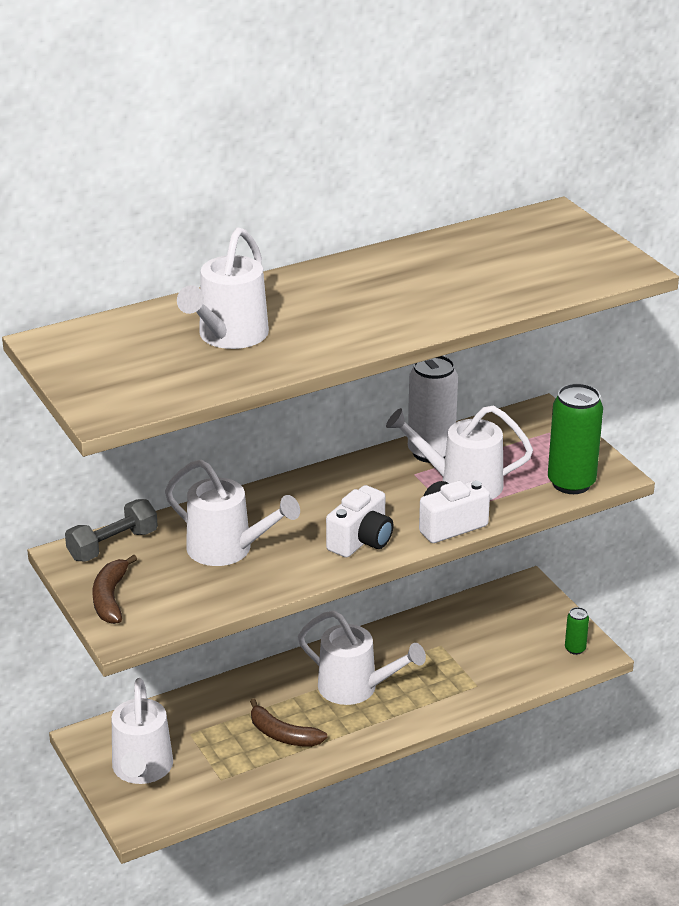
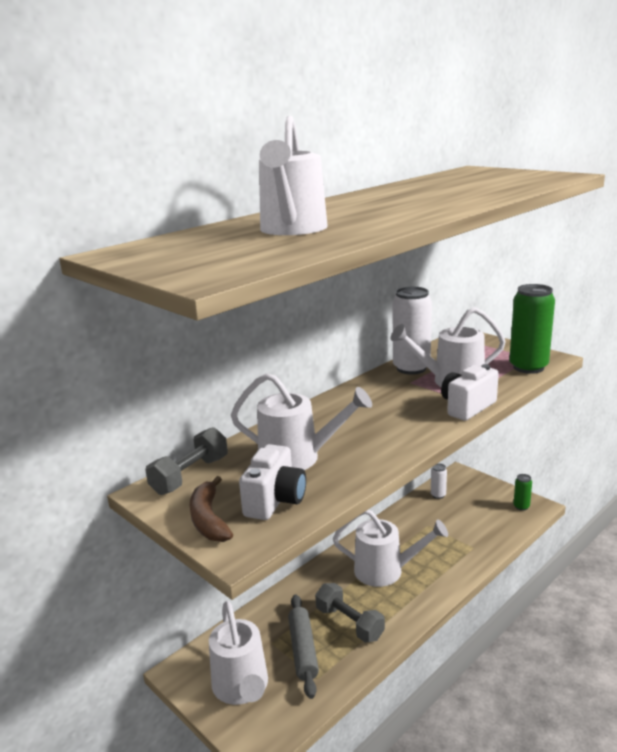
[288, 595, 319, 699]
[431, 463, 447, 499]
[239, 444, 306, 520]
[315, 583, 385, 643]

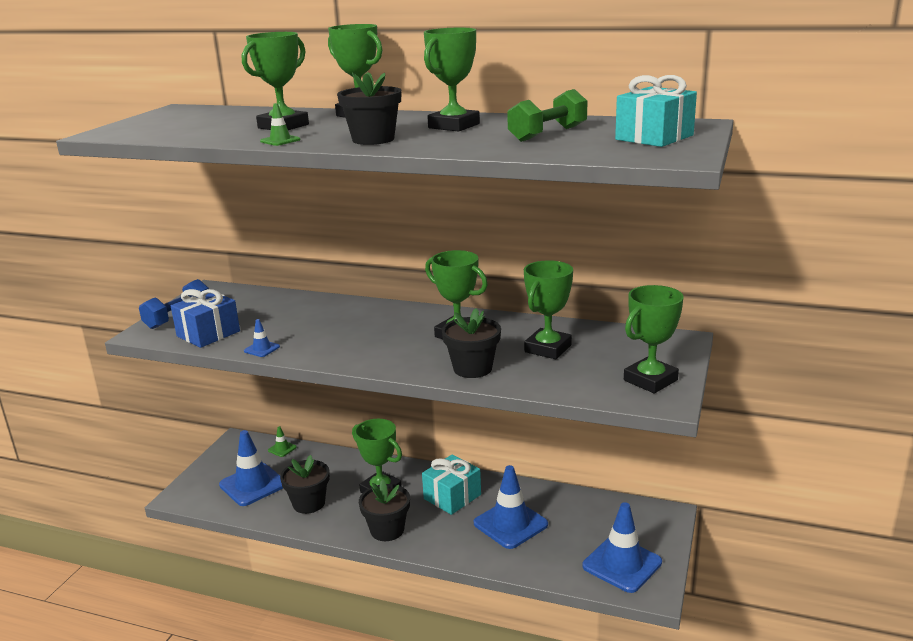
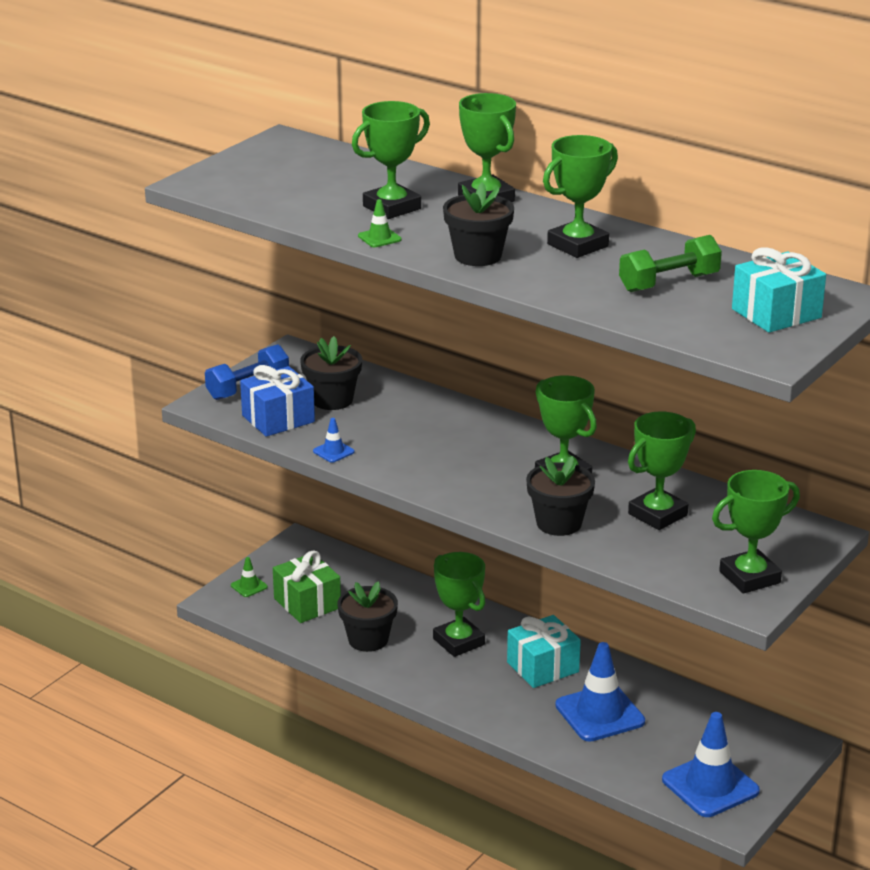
[231, 557, 268, 597]
[300, 336, 362, 410]
[273, 550, 341, 623]

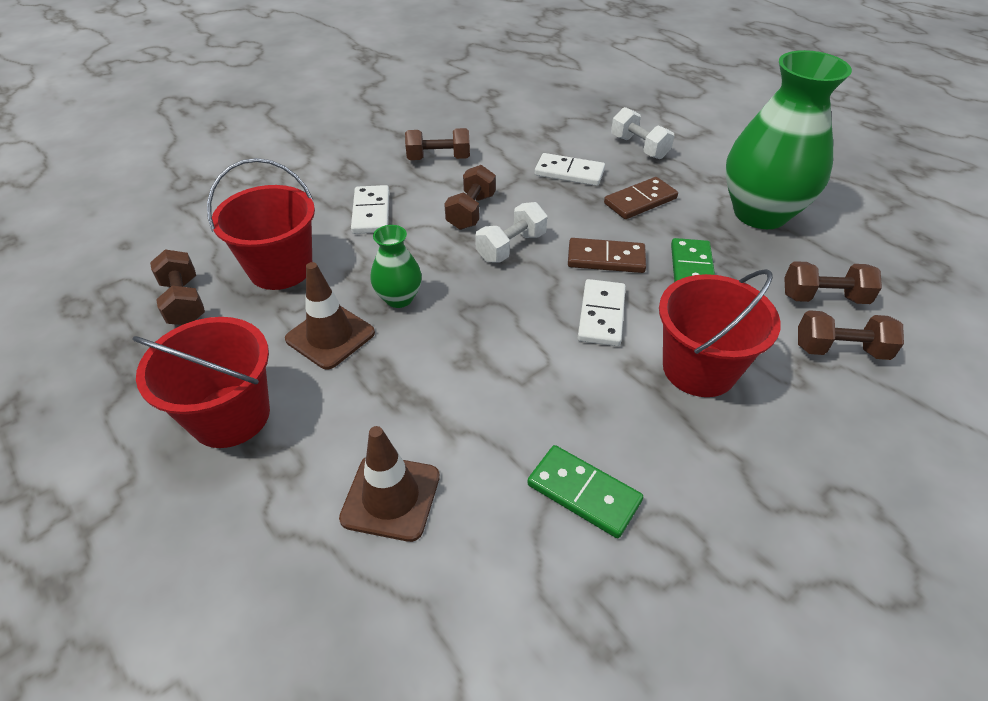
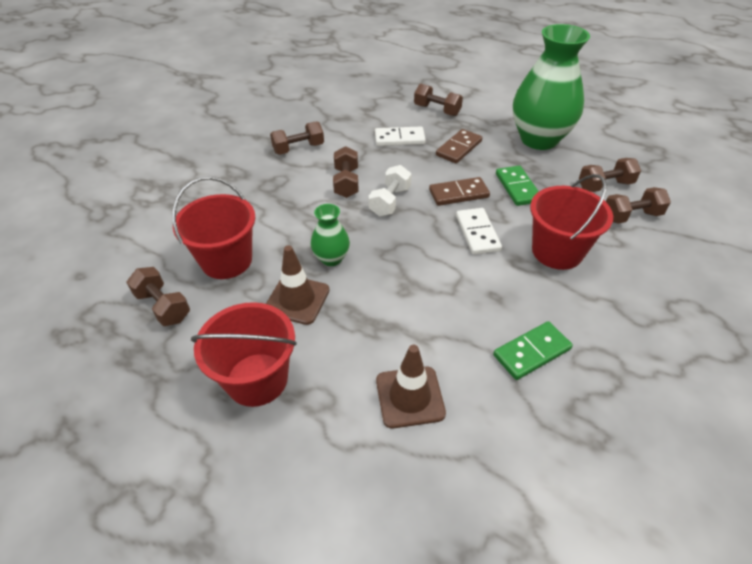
[351, 185, 390, 234] (first image)
[414, 84, 463, 116]
[493, 321, 573, 380]

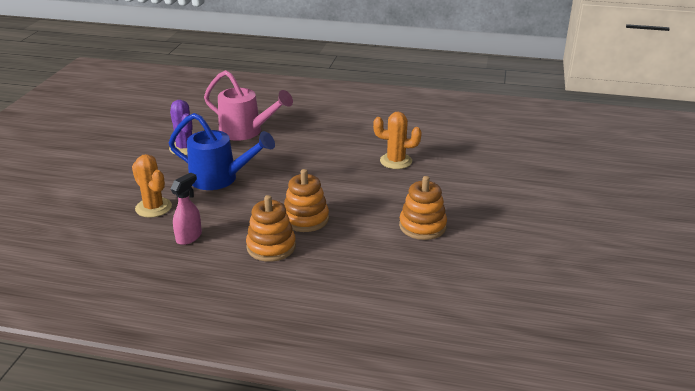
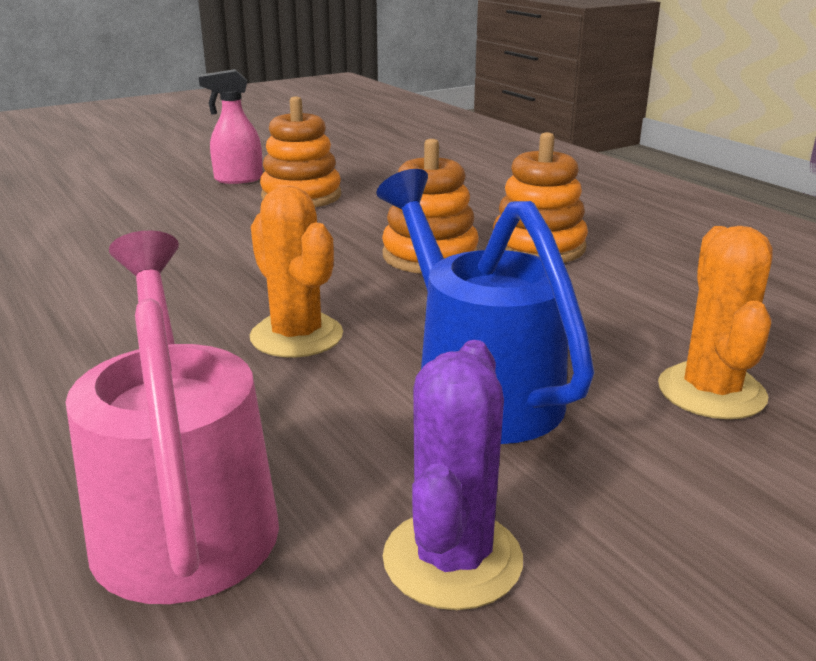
[199, 69, 263, 184]
[250, 186, 343, 358]

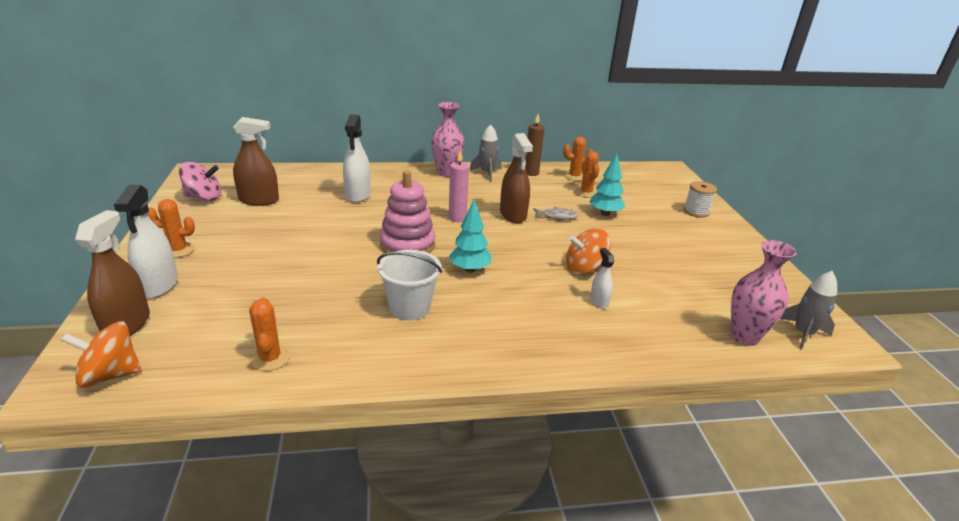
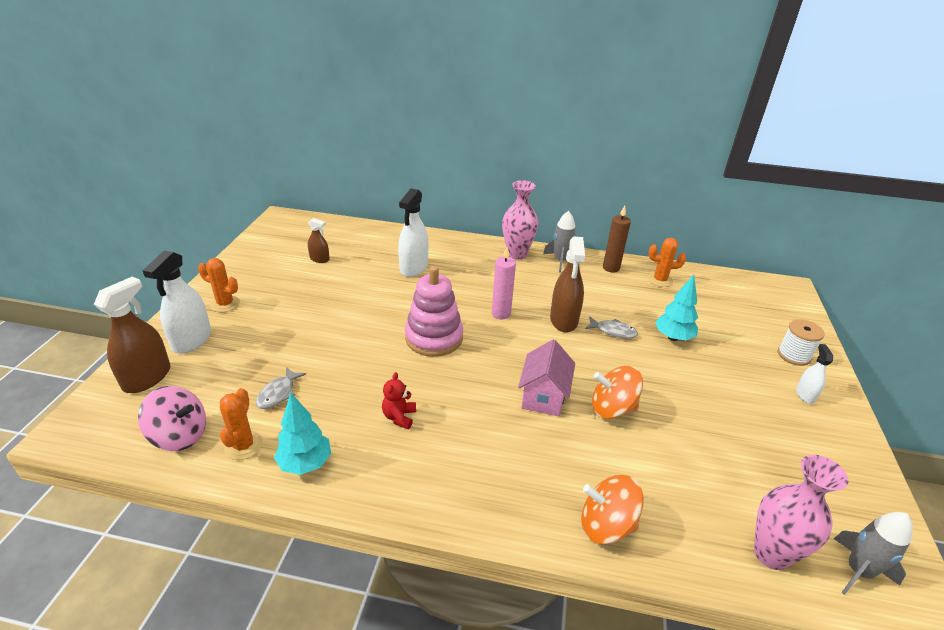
[575, 151, 600, 198] (first image)
[256, 367, 306, 409]
[518, 339, 575, 416]
[581, 475, 644, 544]
[138, 386, 206, 451]
[274, 393, 331, 475]
[796, 344, 833, 404]
[382, 372, 416, 429]
[308, 218, 330, 263]

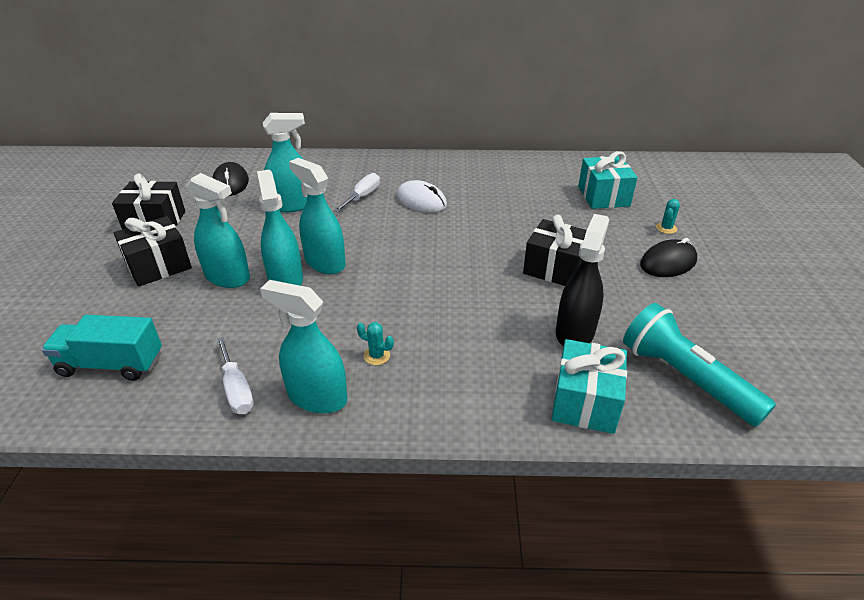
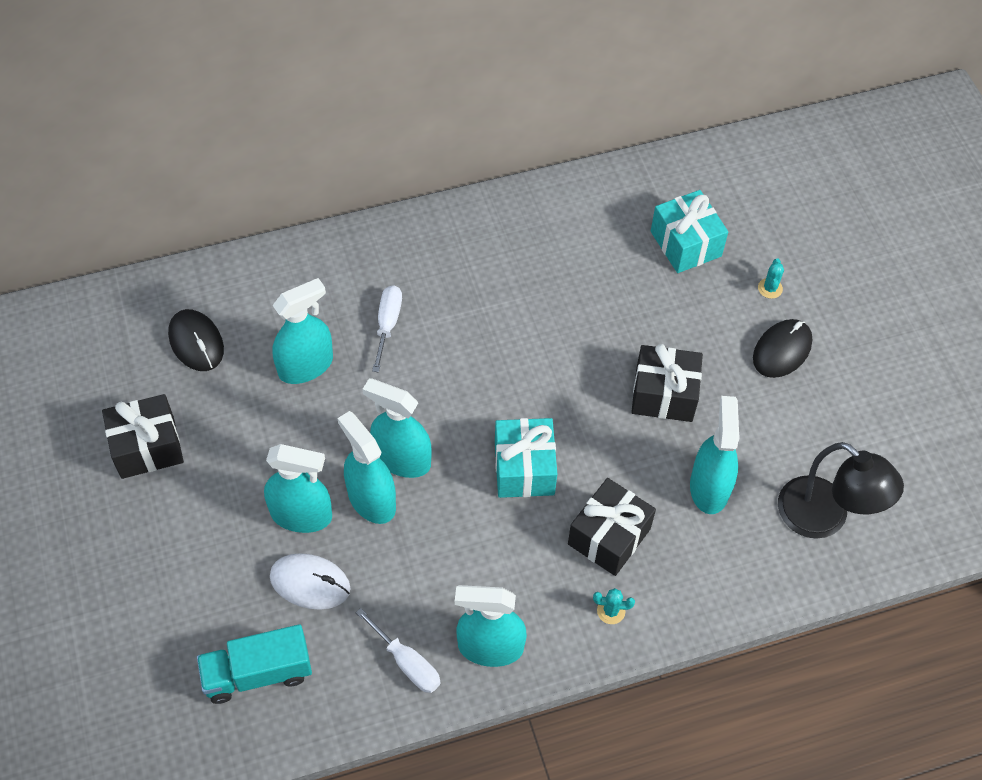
[568, 478, 656, 576]
[593, 588, 635, 624]
[270, 553, 351, 610]
[495, 418, 557, 498]
[778, 442, 904, 539]
[690, 396, 740, 514]

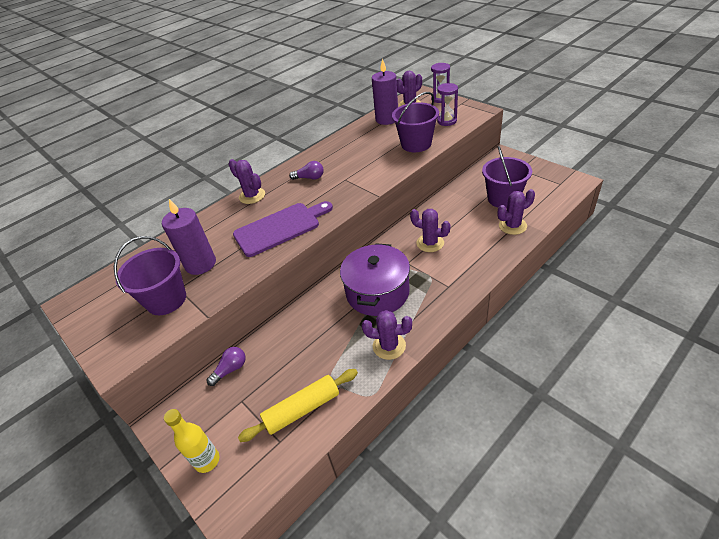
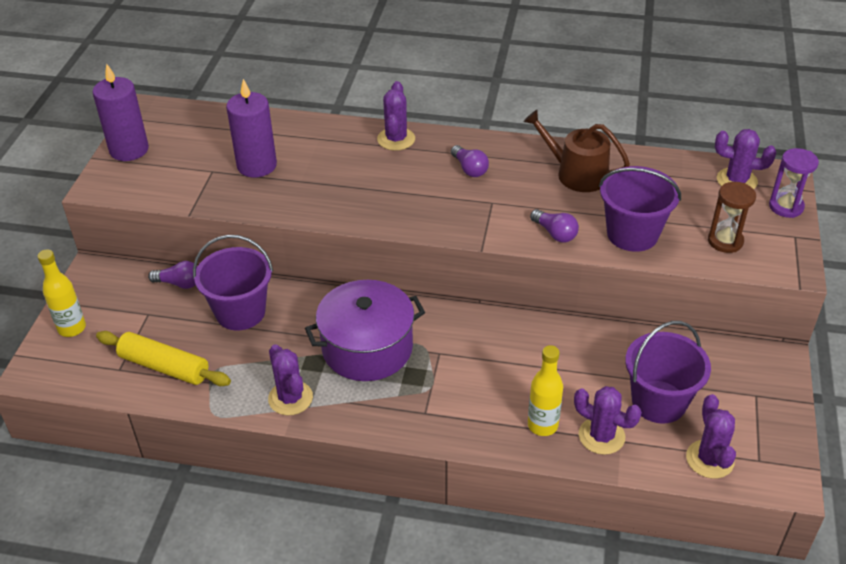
[233, 201, 333, 257] (first image)
[523, 110, 630, 192]
[528, 345, 563, 436]
[530, 209, 579, 243]
[193, 235, 273, 330]
[93, 64, 149, 161]
[686, 394, 736, 479]
[708, 182, 756, 253]

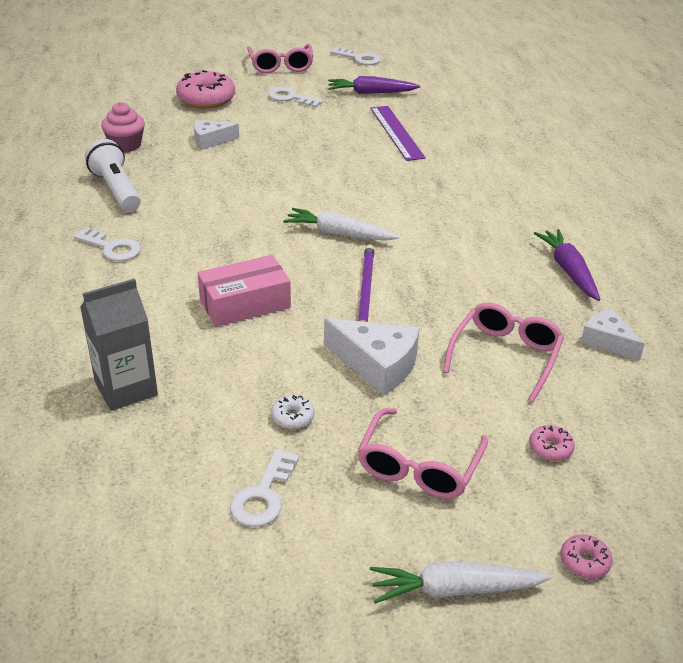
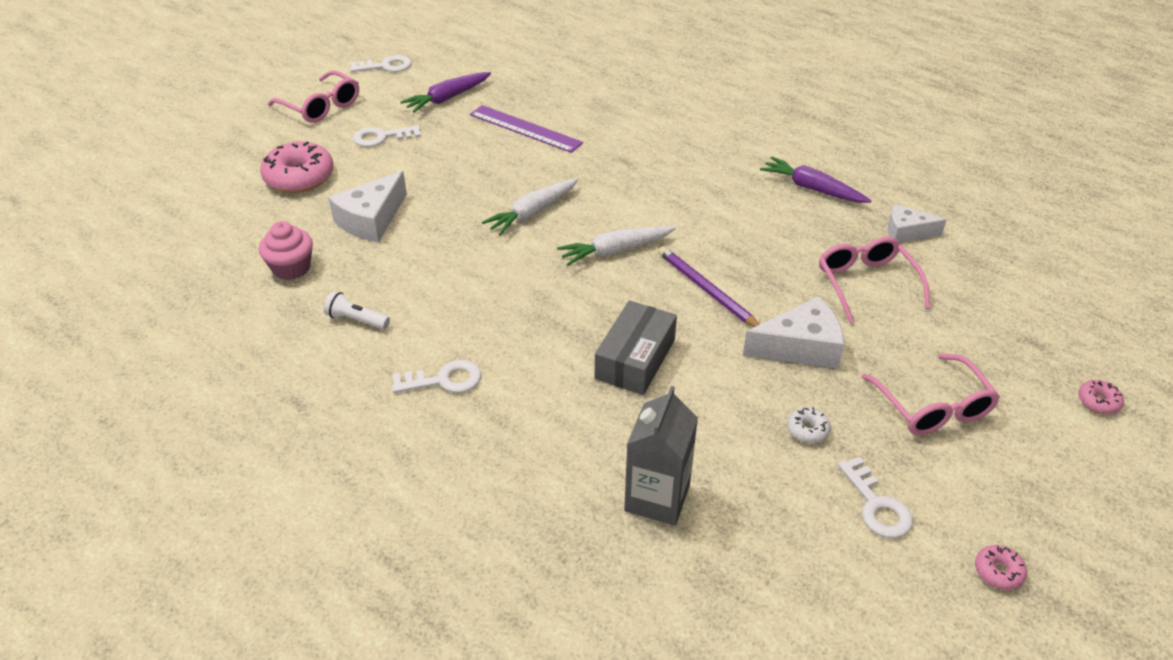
[482, 178, 578, 236]
[975, 545, 1027, 590]
[595, 300, 677, 395]
[324, 291, 390, 330]
[328, 171, 407, 242]

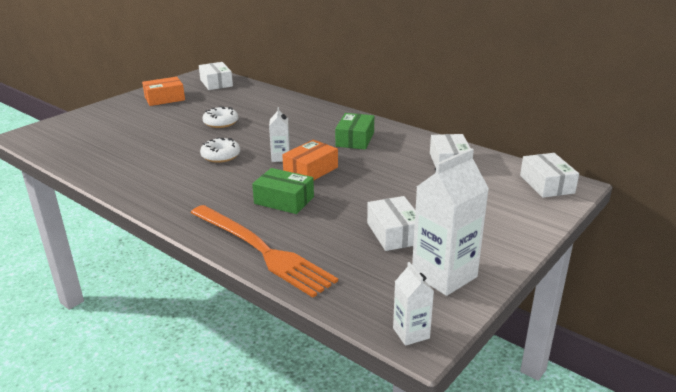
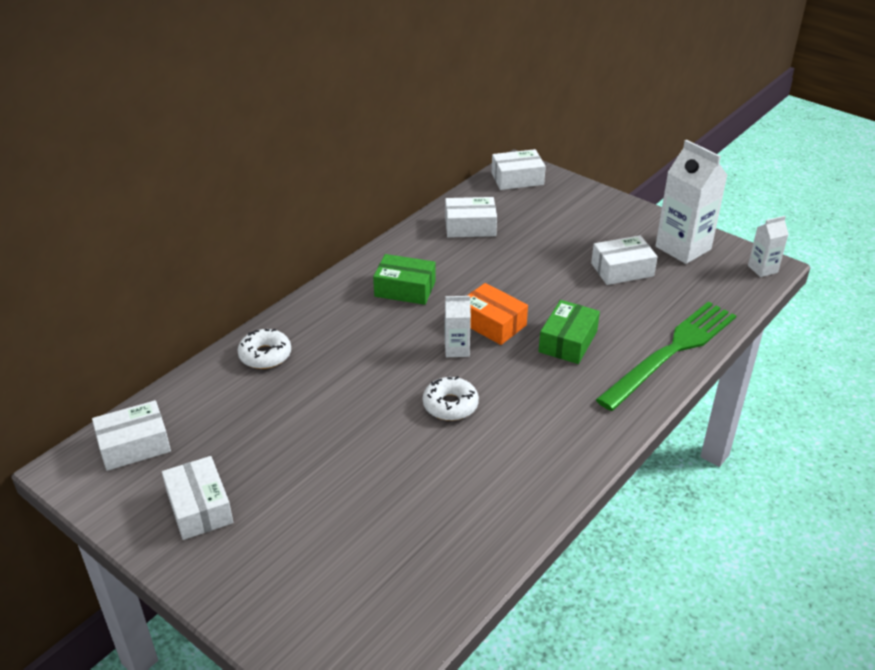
[238, 329, 291, 369]
[162, 456, 233, 540]
[596, 301, 737, 411]

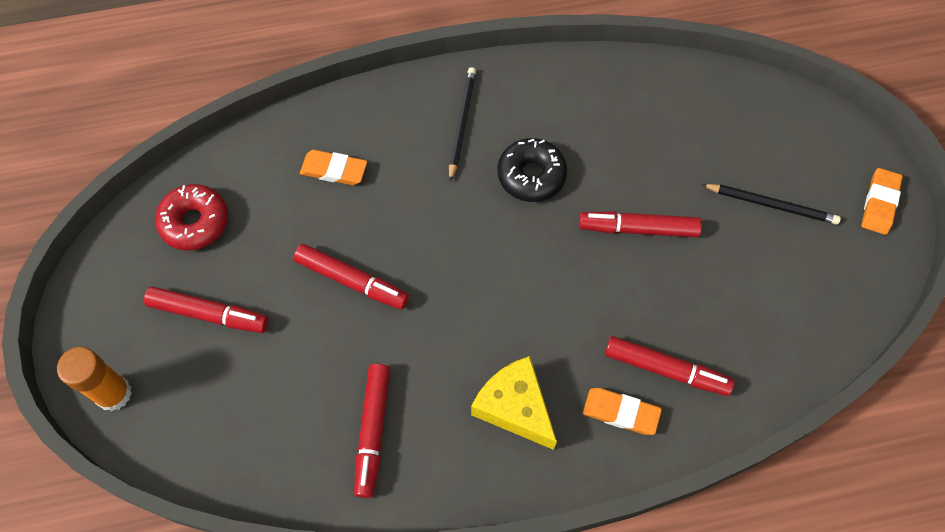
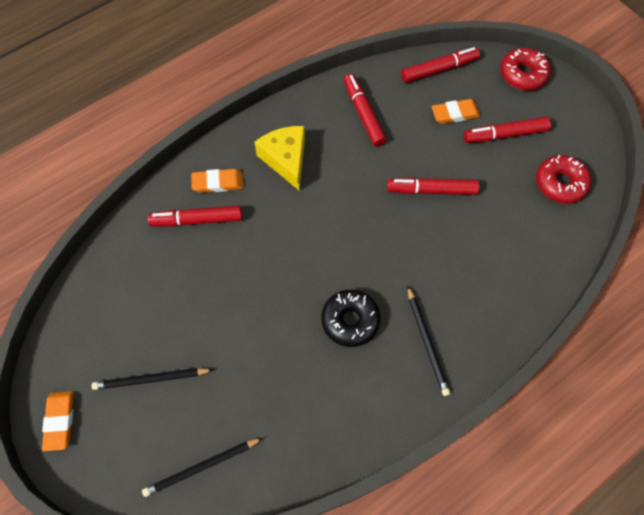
[142, 438, 263, 497]
[432, 99, 481, 124]
[401, 47, 480, 83]
[500, 48, 551, 90]
[254, 126, 305, 190]

